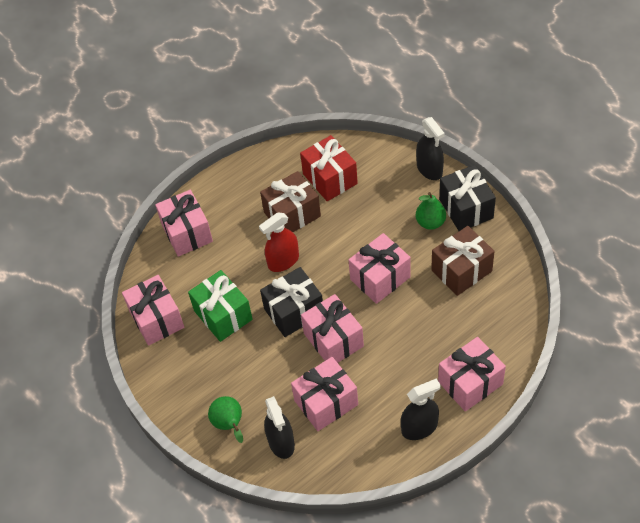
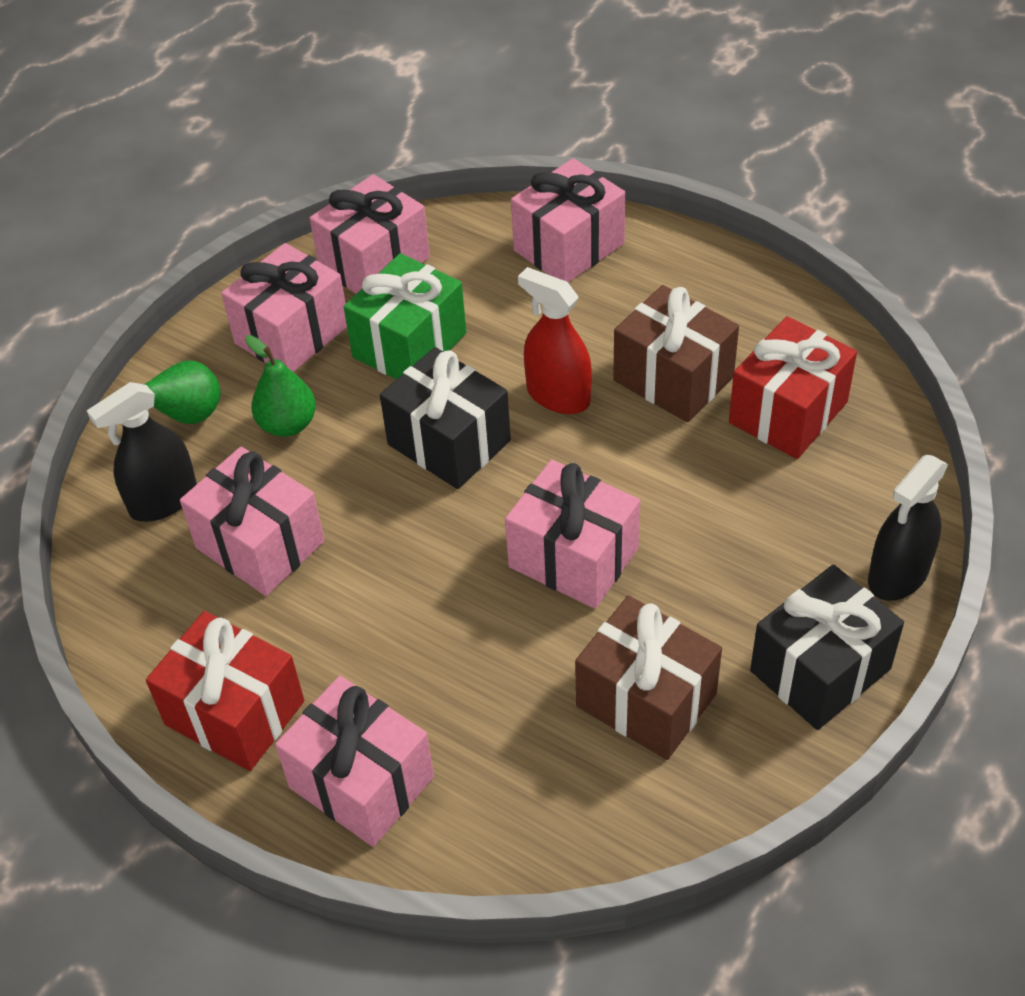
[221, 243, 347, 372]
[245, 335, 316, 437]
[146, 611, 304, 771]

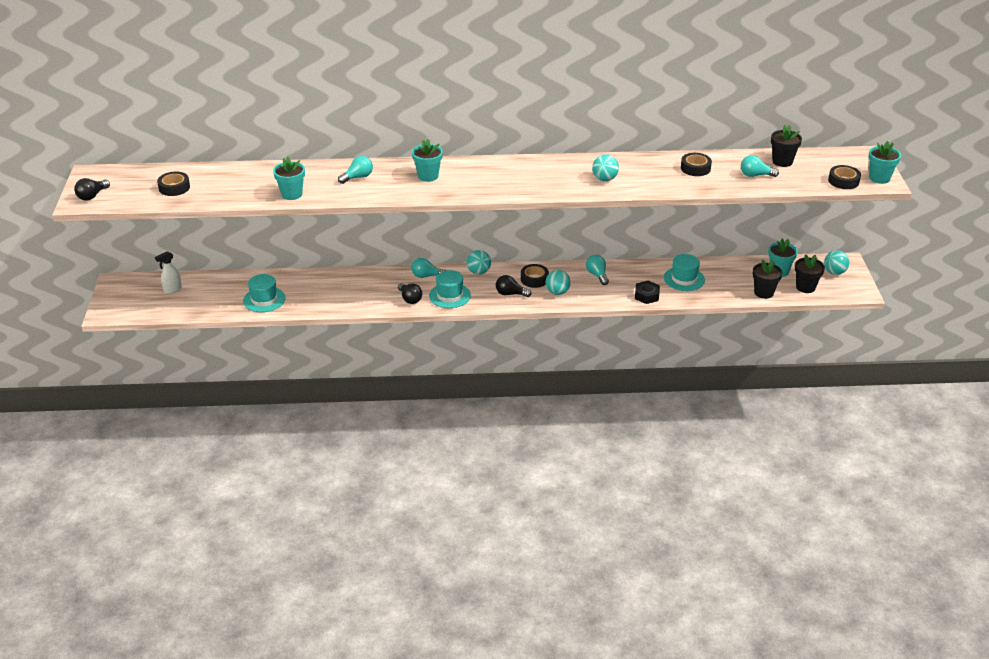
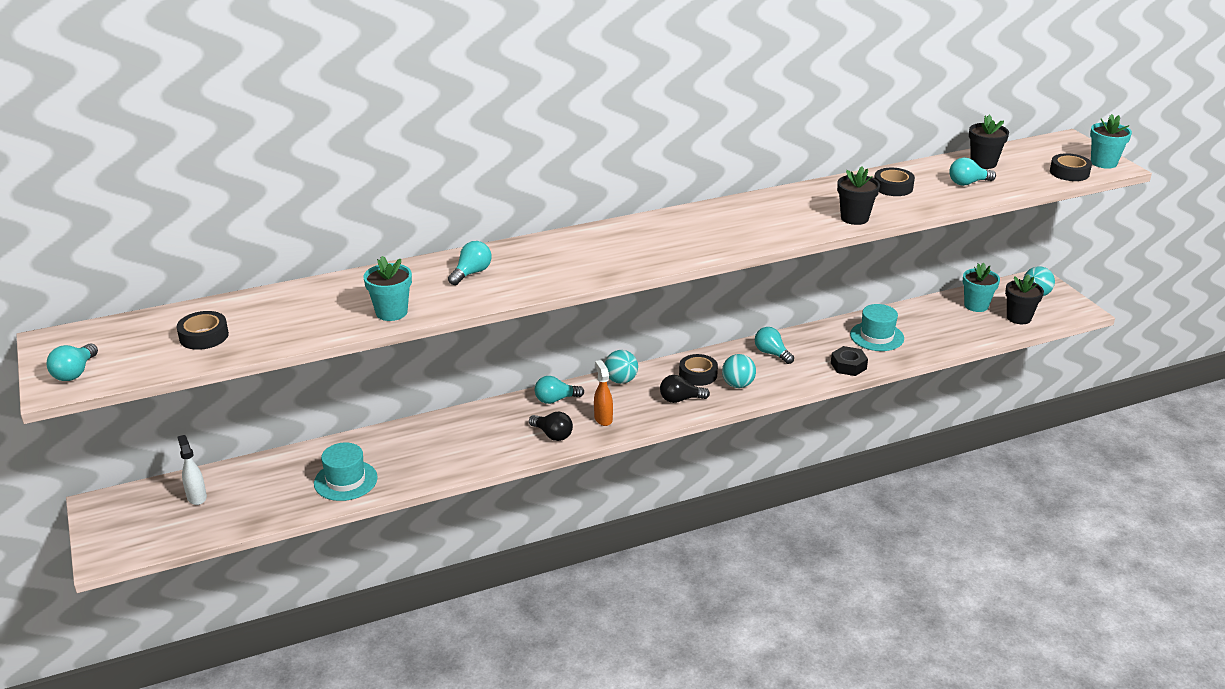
[412, 139, 443, 182] (first image)
[592, 154, 619, 181] (first image)
[837, 167, 880, 225]
[594, 360, 613, 426]
[47, 344, 98, 381]
[178, 435, 207, 505]

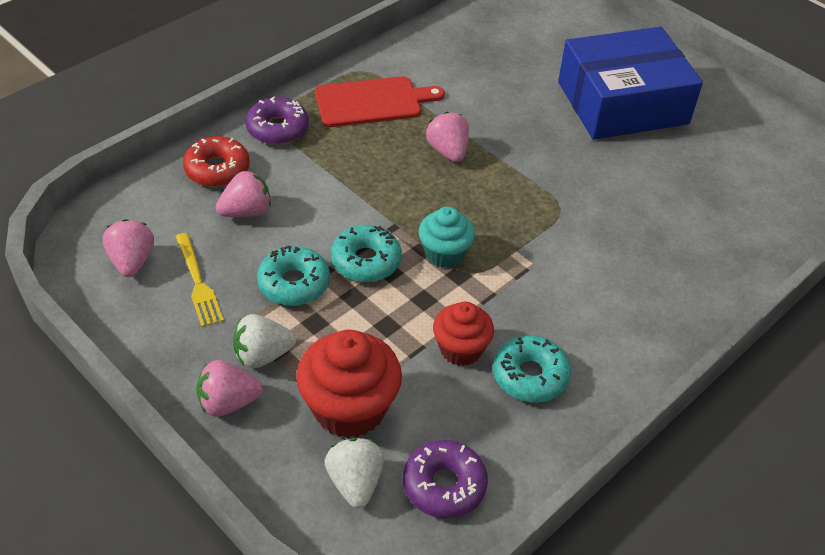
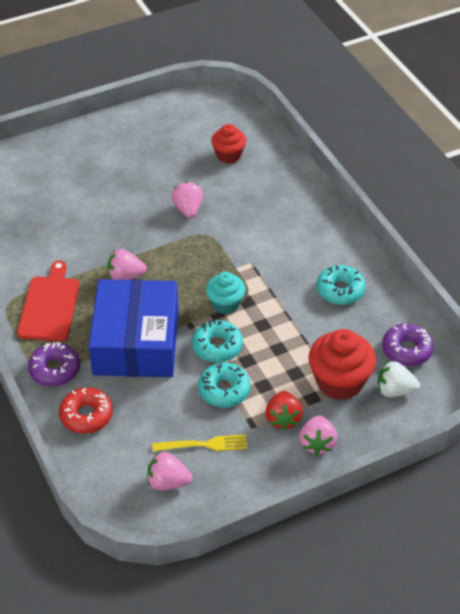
[171, 182, 203, 218]
[211, 124, 246, 164]
[88, 279, 179, 377]
[265, 391, 303, 430]

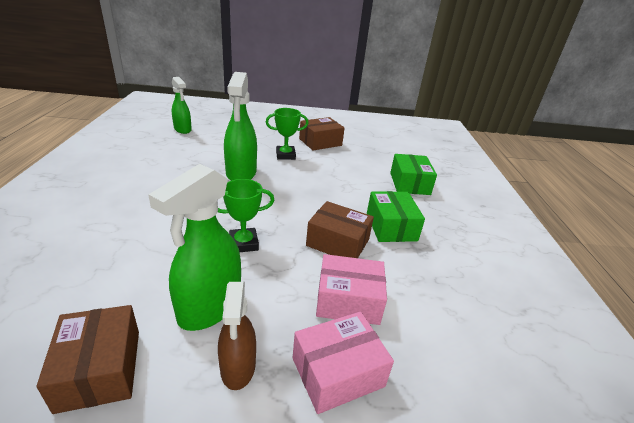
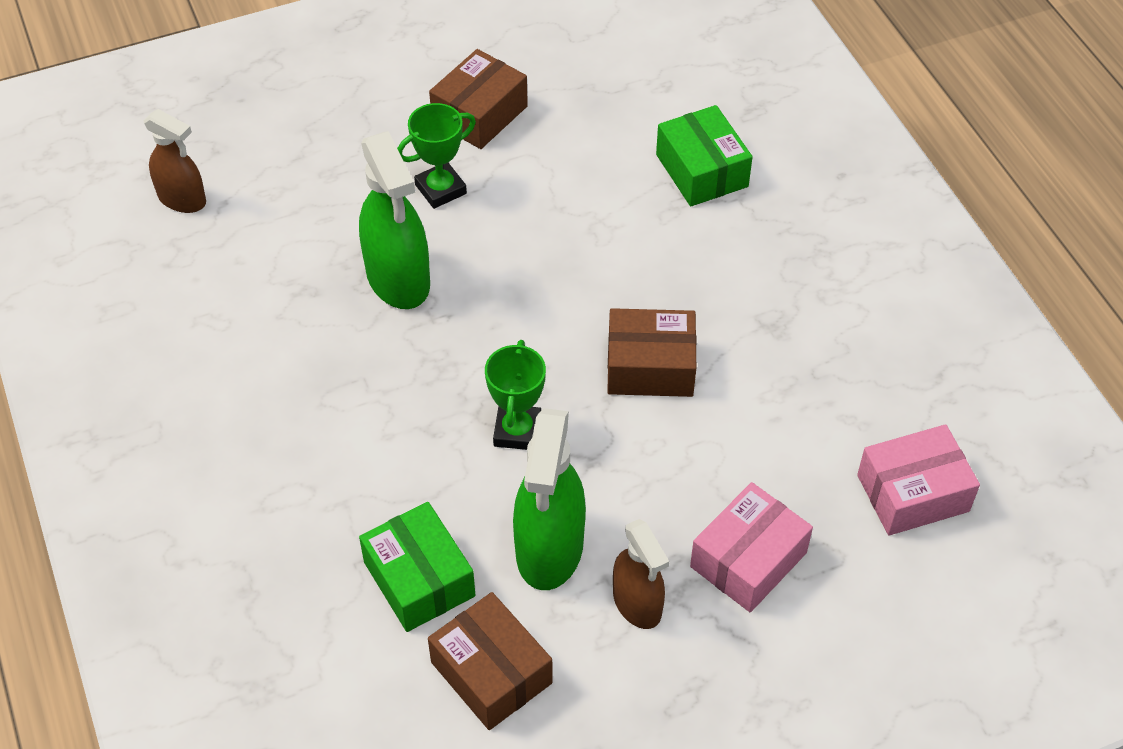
[857, 424, 980, 536]
[359, 502, 475, 632]
[144, 109, 206, 213]
[485, 340, 546, 450]

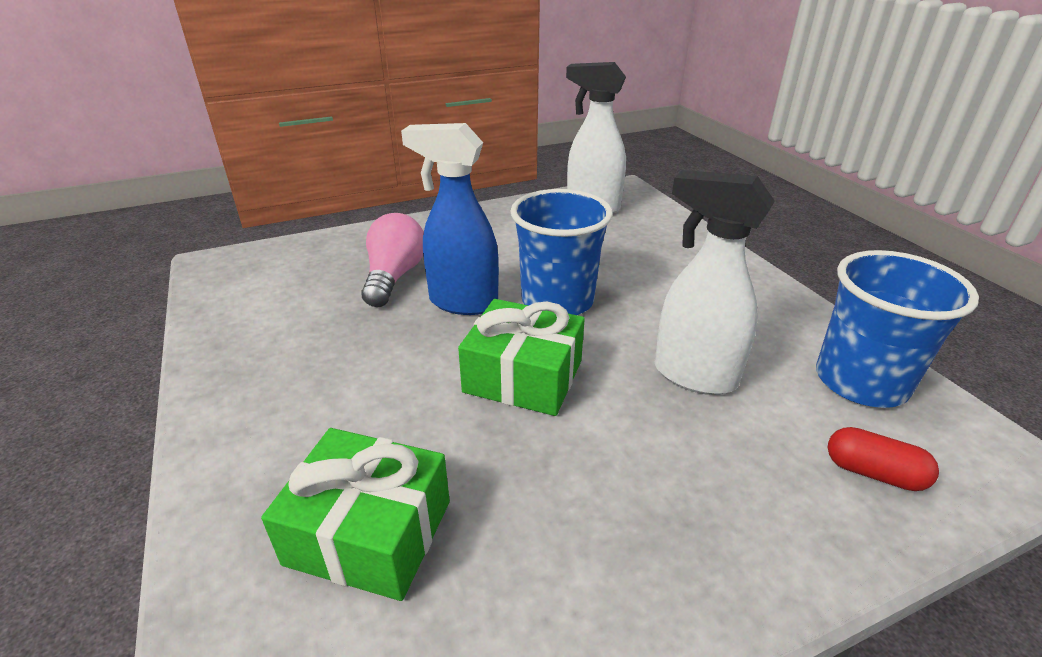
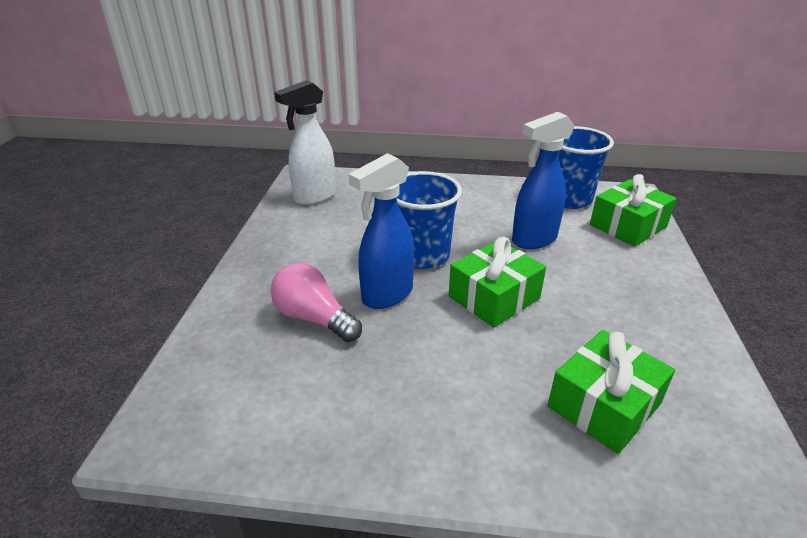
[590, 174, 677, 247]
[512, 112, 575, 249]

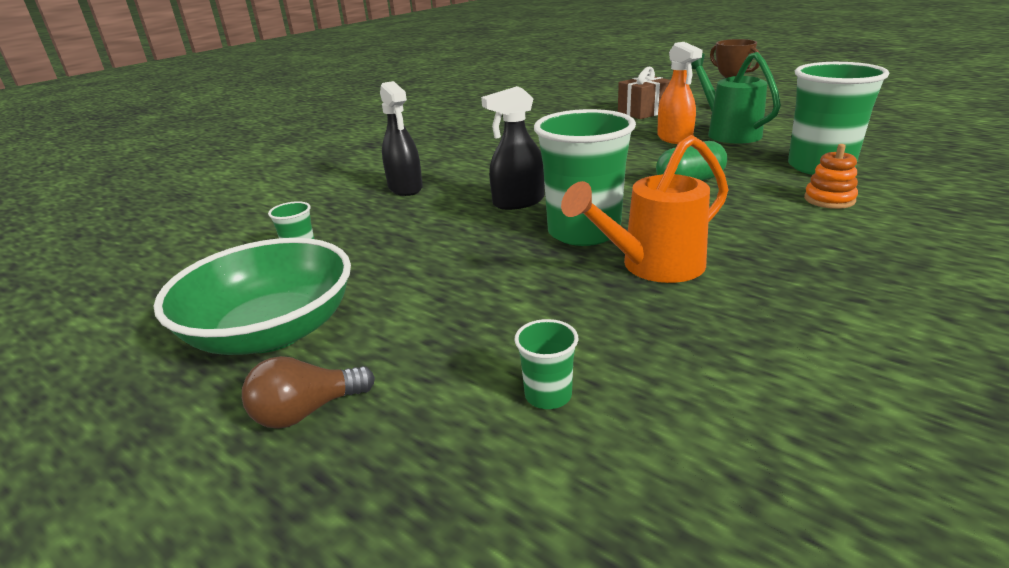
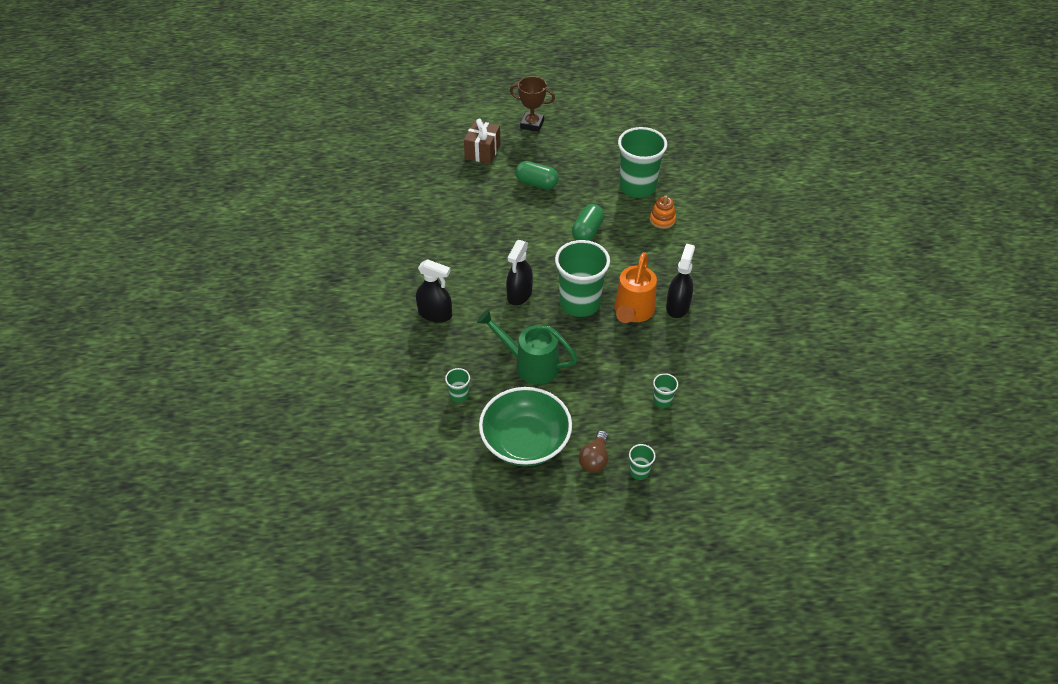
[629, 444, 656, 480]
[666, 244, 695, 318]
[477, 309, 578, 385]
[515, 161, 559, 189]

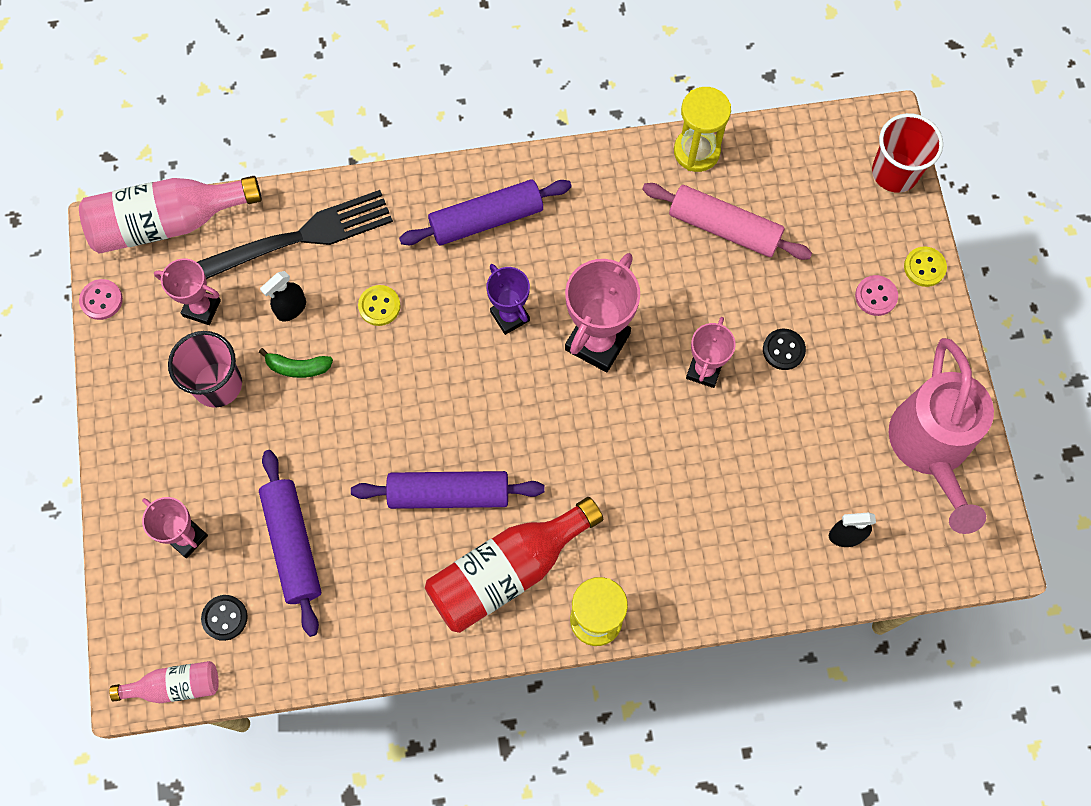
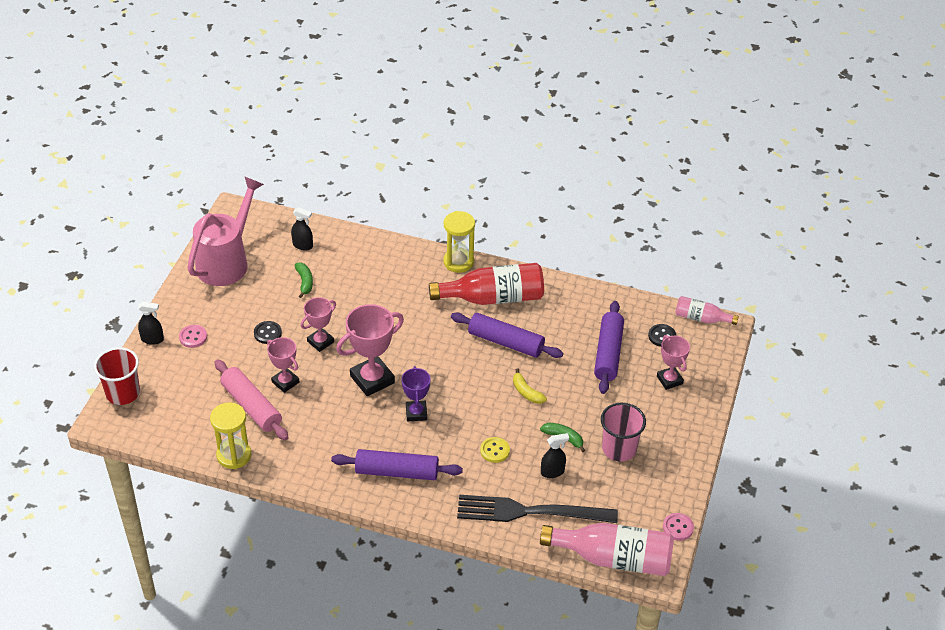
[295, 263, 313, 298]
[513, 368, 547, 404]
[267, 337, 299, 393]
[138, 301, 164, 345]

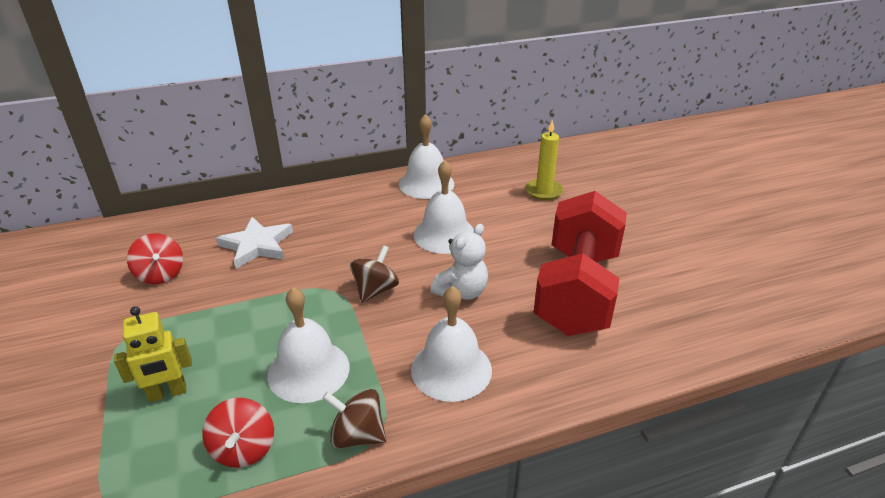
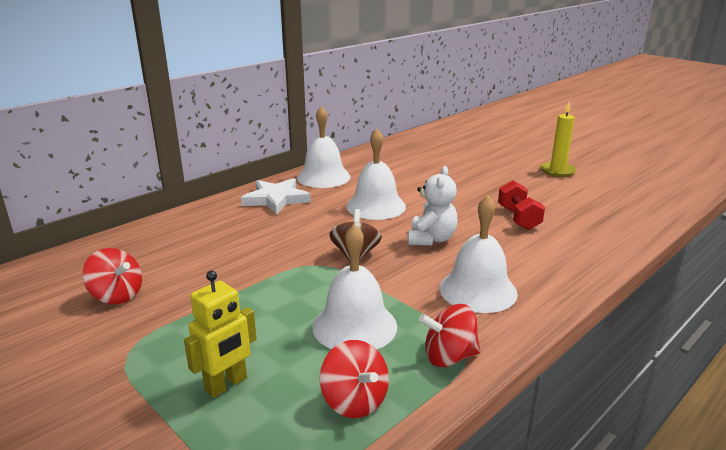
[241, 178, 311, 215]
[540, 101, 577, 177]
[419, 304, 481, 367]
[498, 181, 545, 230]

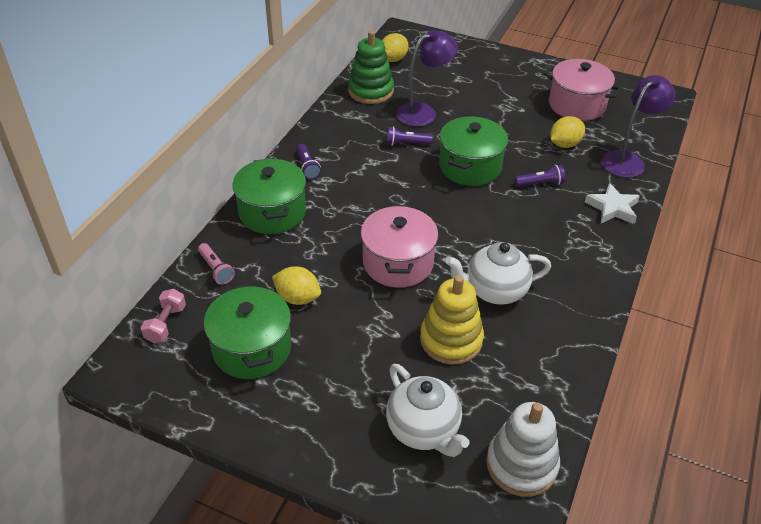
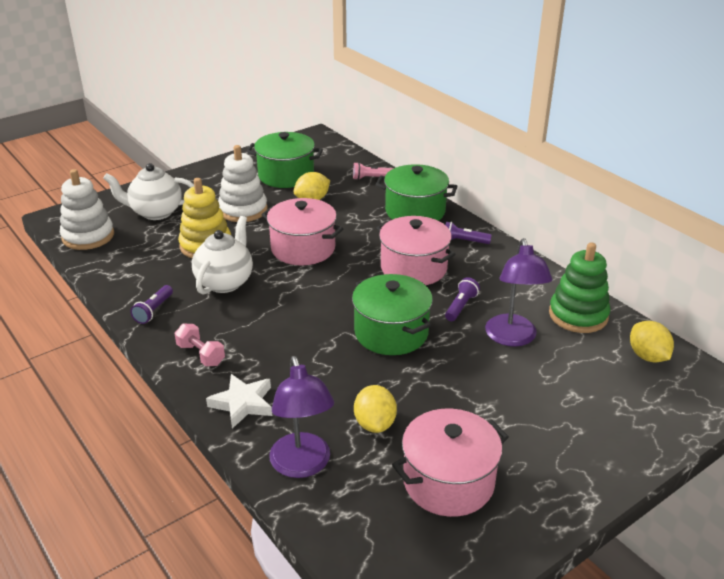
[218, 145, 268, 222]
[377, 216, 456, 285]
[175, 324, 225, 366]
[130, 285, 173, 324]

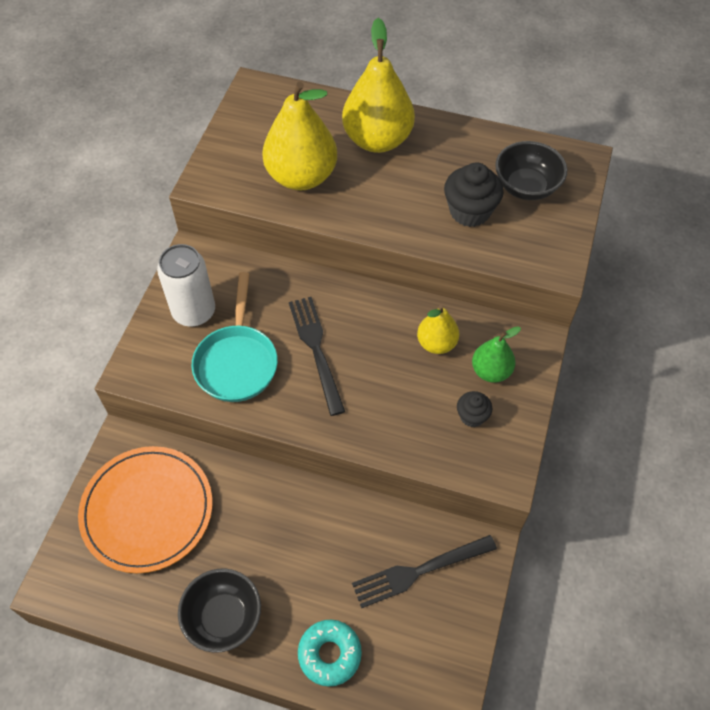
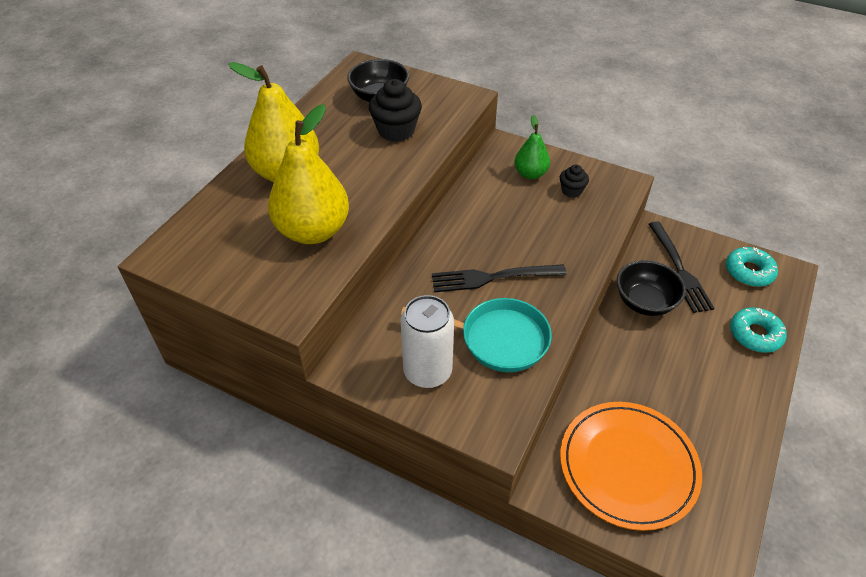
[417, 305, 460, 354] (first image)
[726, 247, 778, 287]
[617, 260, 686, 316]

